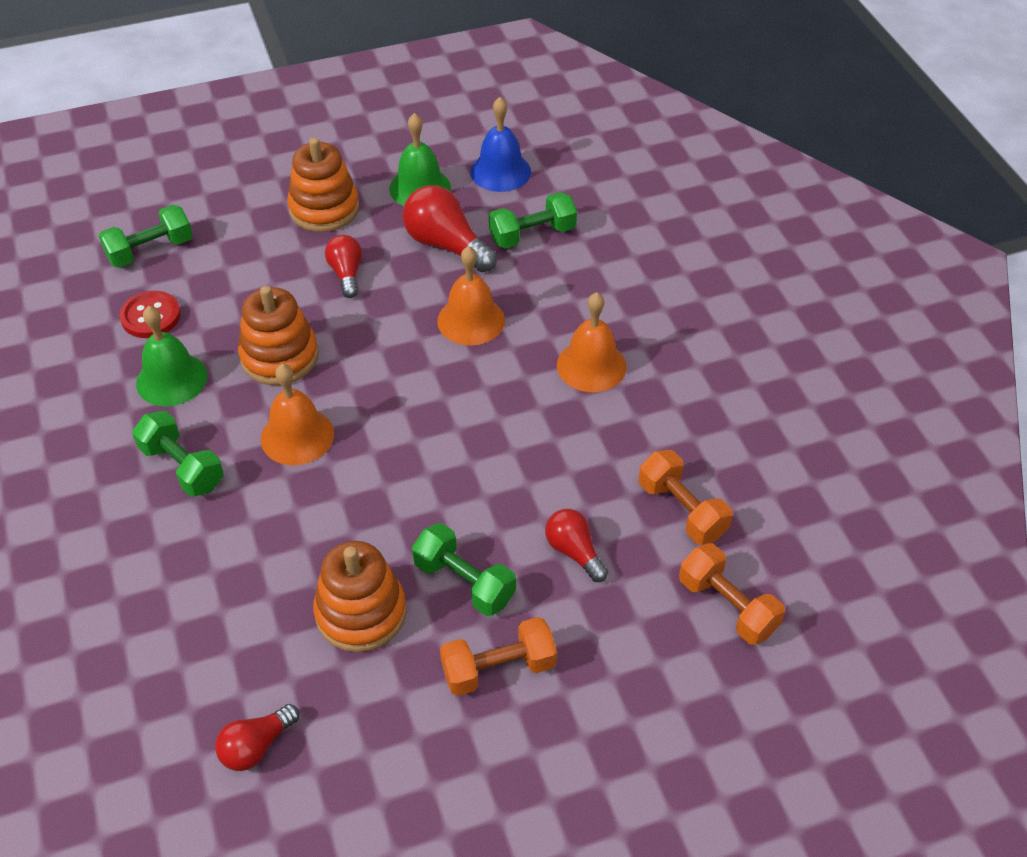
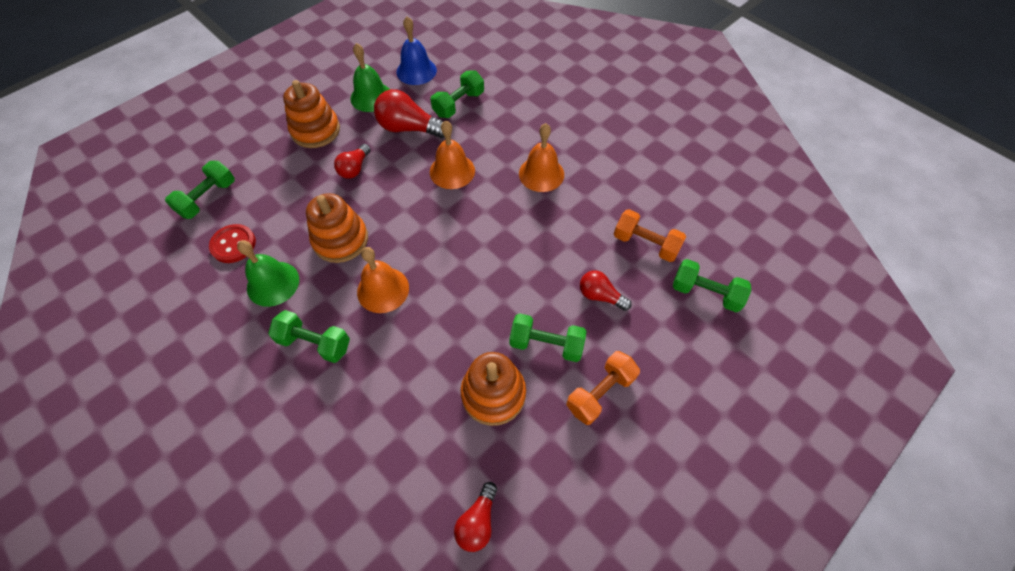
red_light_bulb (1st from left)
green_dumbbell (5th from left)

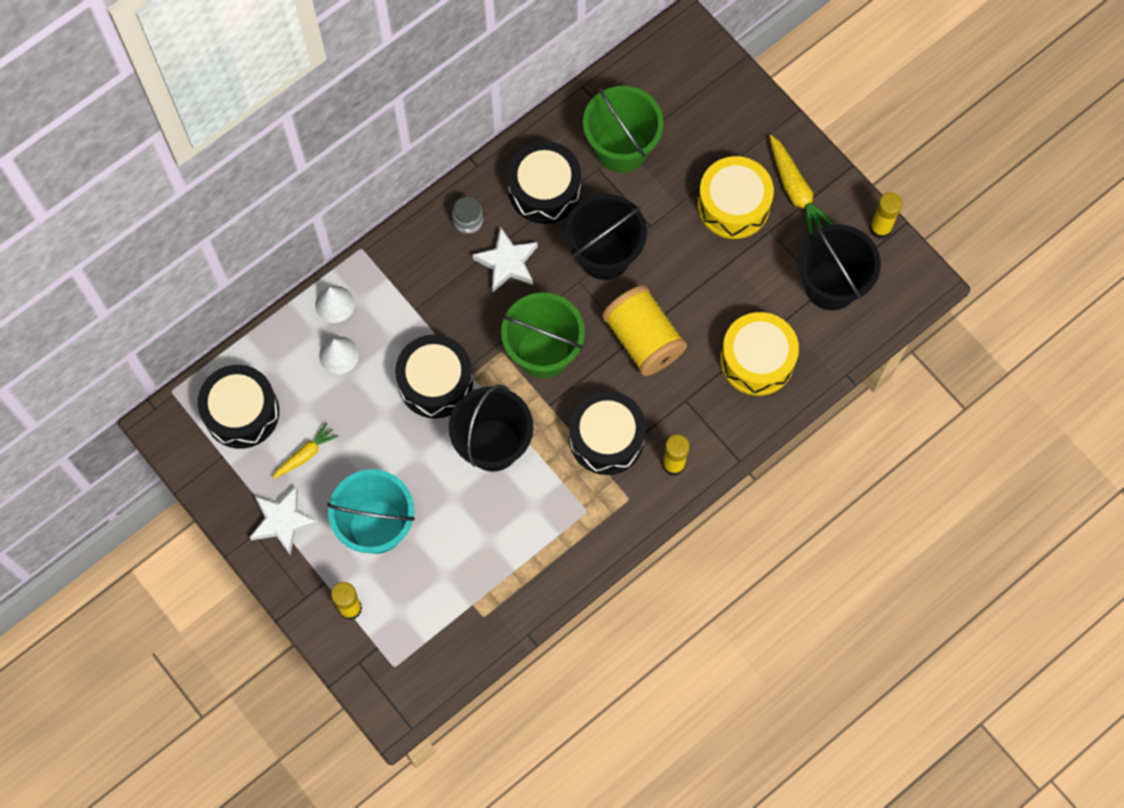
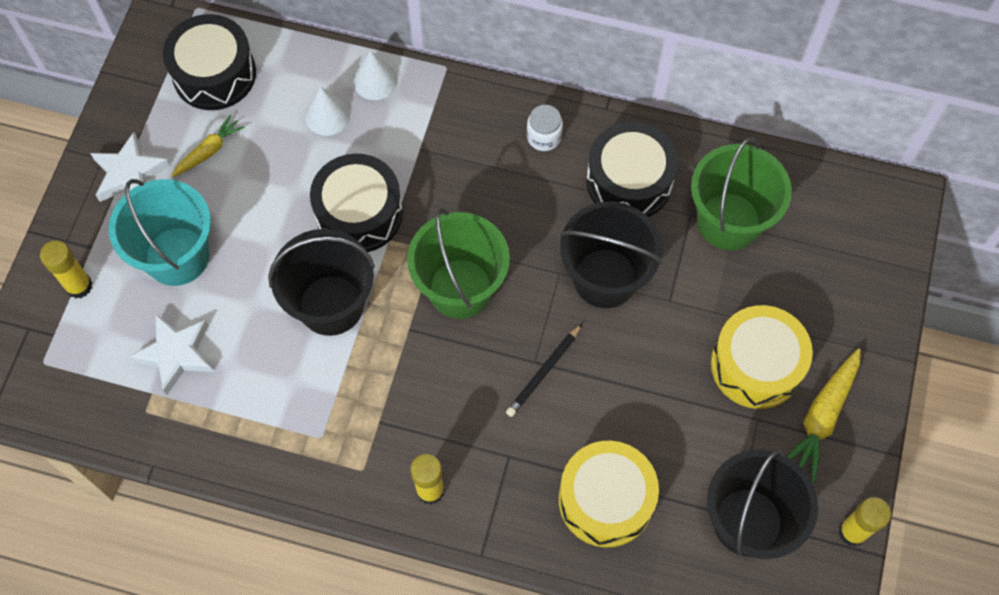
yellow_carrot (1st from left)
white_jar
white_star (2nd from left)
black_drum (4th from left in the first image)
black_pencil

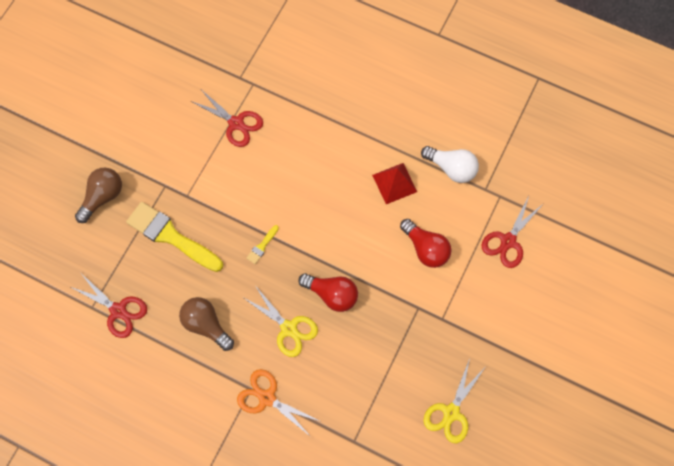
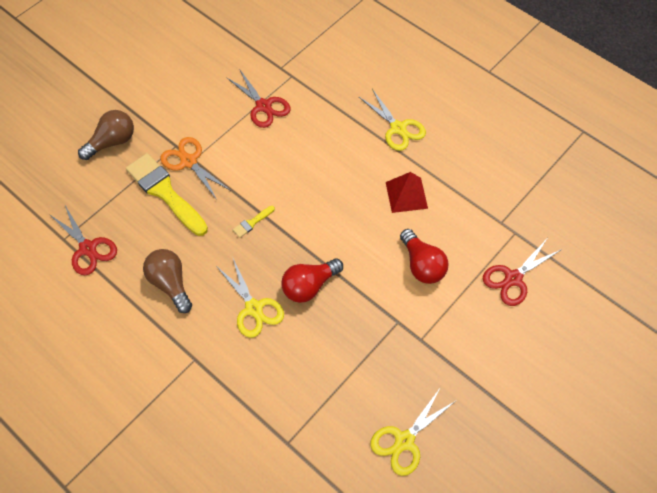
orange_scissors
red_light_bulb (1st from left)
white_light_bulb
yellow_scissors (2nd from left)

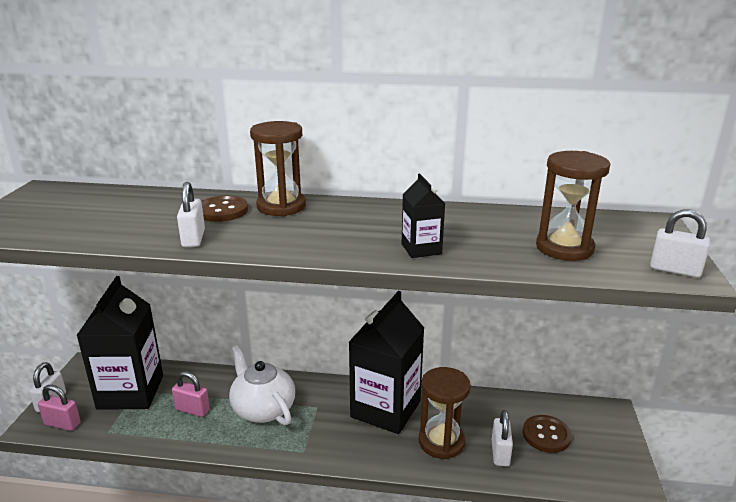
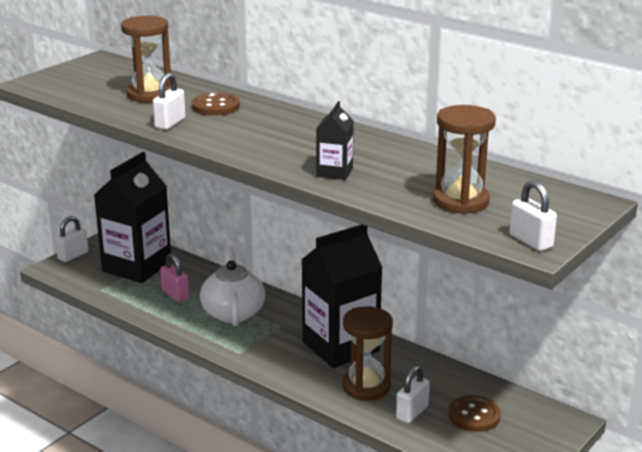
pink_padlock (1st from left in the first image)
brown_hourglass (1st from left)

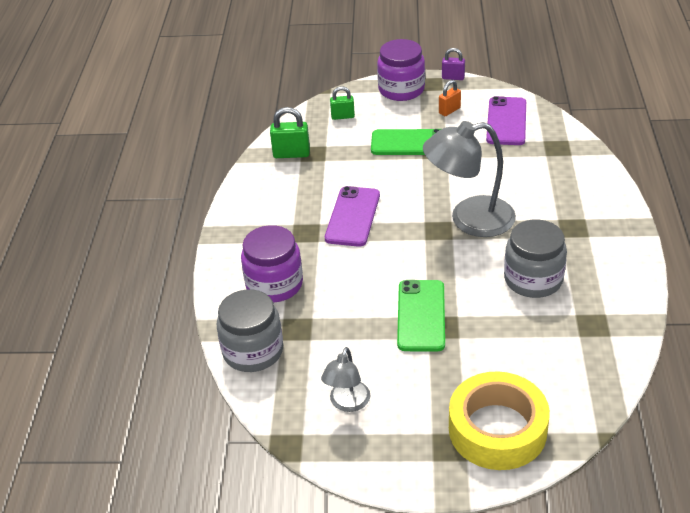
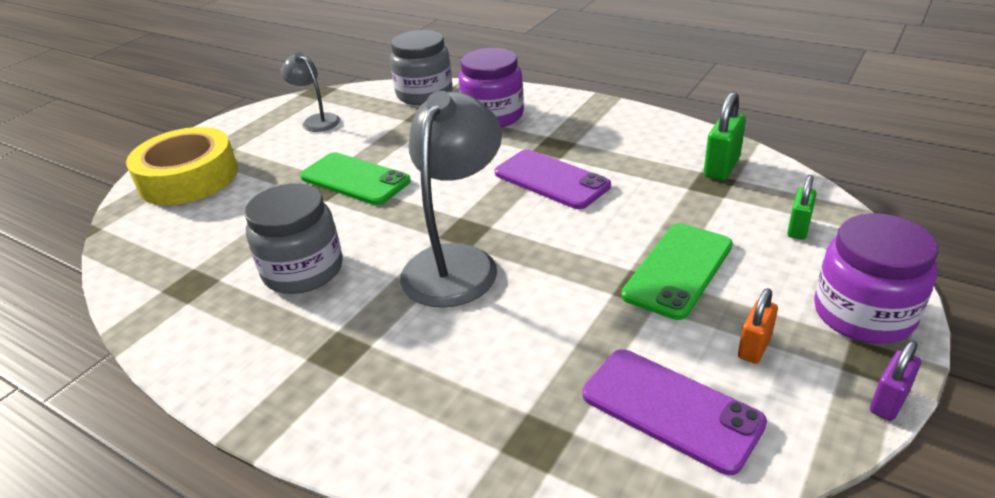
orange_padlock

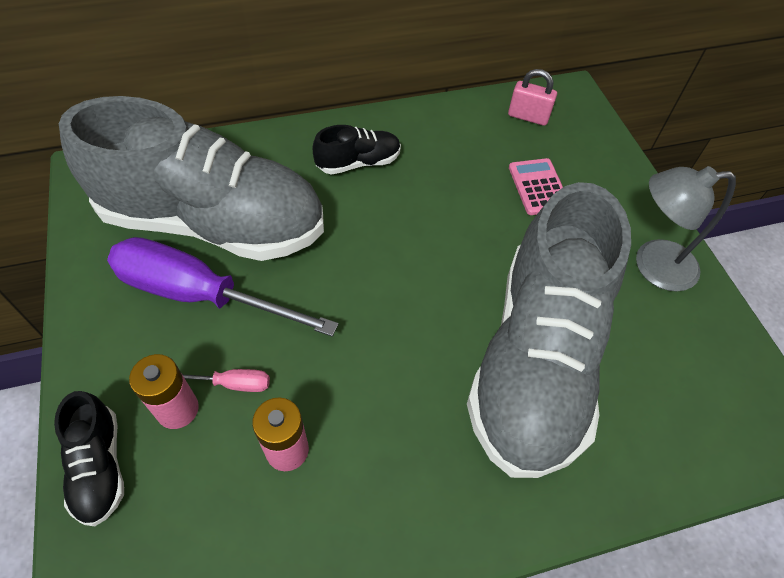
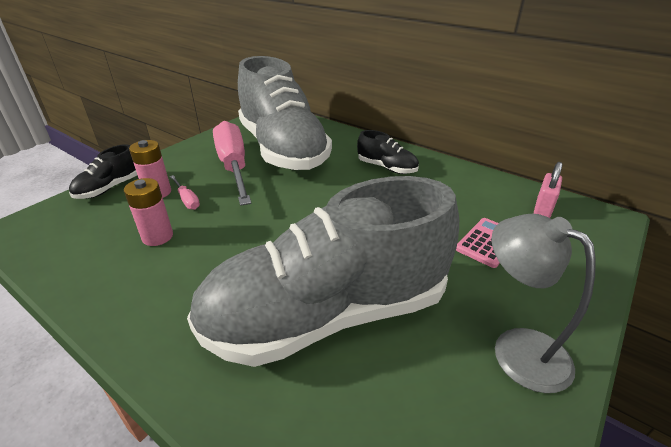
pink_screwdriver (2nd from left)
pink_padlock

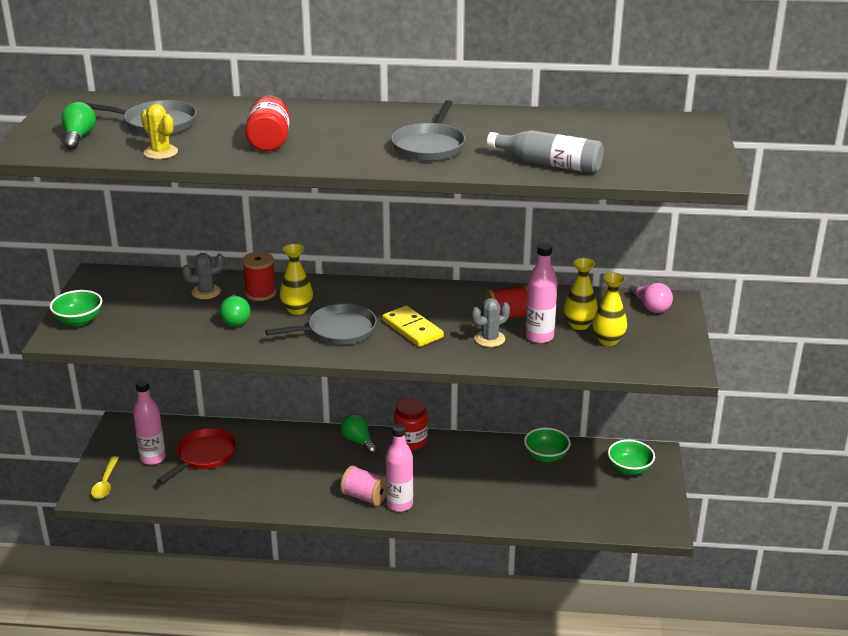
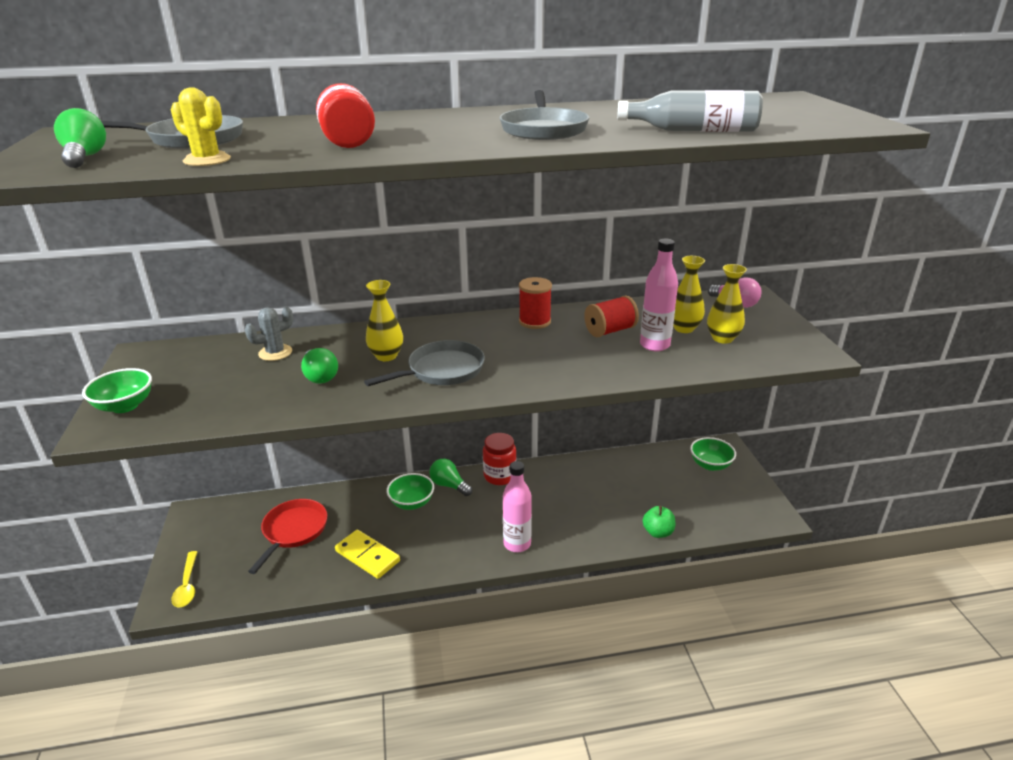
pink_bottle (1st from left in the first image)
red_spool (1st from left)
pink_spool
yellow_domino
grey_cactus (2nd from left in the first image)
green_bowl (2nd from left)
green_apple

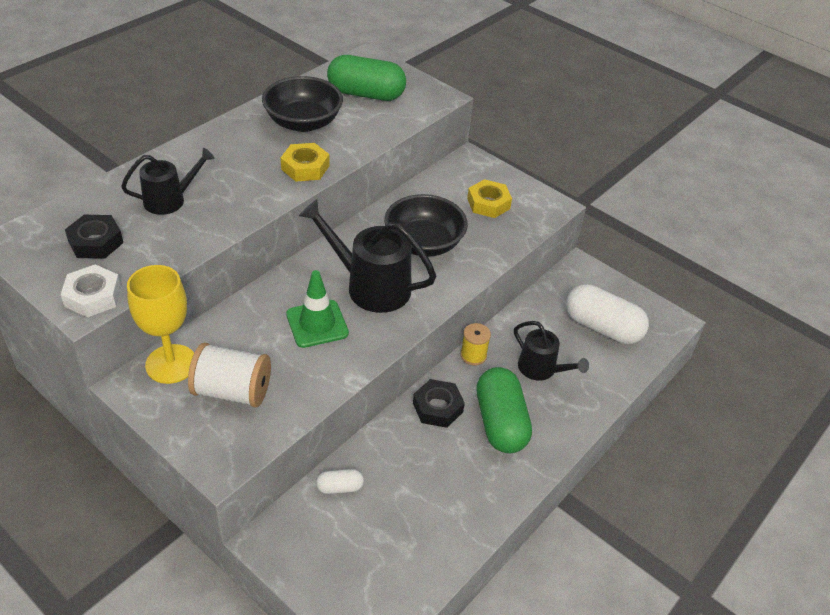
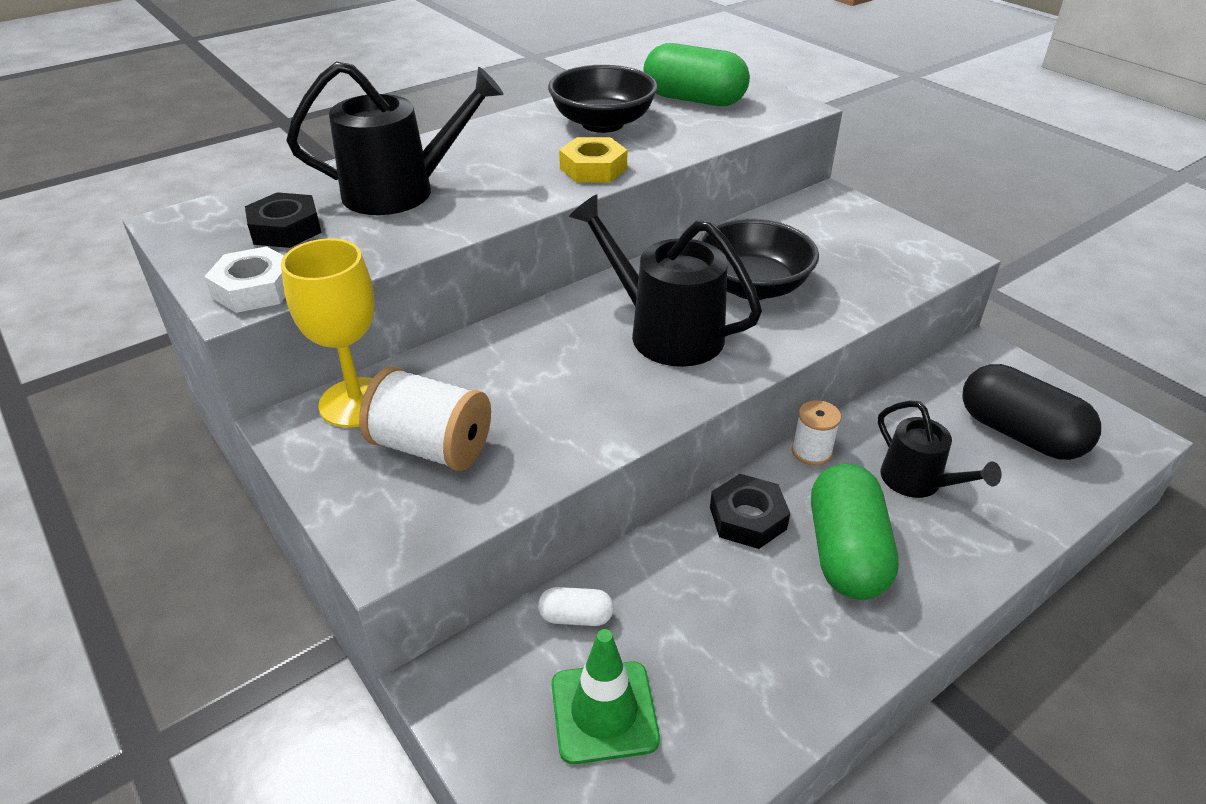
black_watering_can (1st from left)
green_traffic_cone
white_spool (2nd from left)
yellow_nut (2nd from left in the first image)
black_capsule

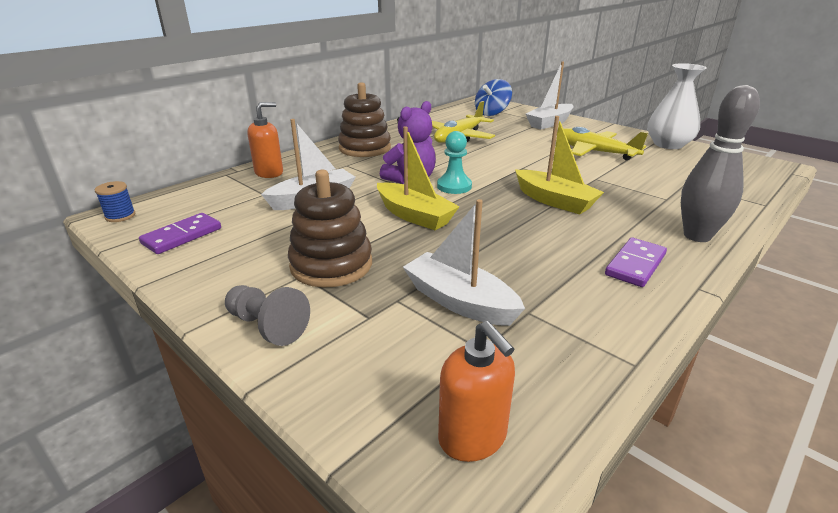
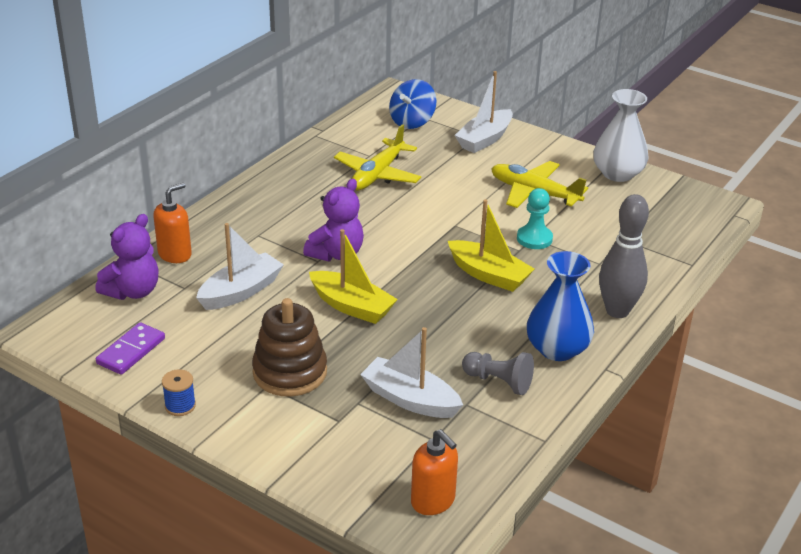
blue_spool
grey_pawn
brown_stacking_toy (2nd from left in the first image)
turquoise_pawn
blue_vase
purple_teddy_bear (1st from left)

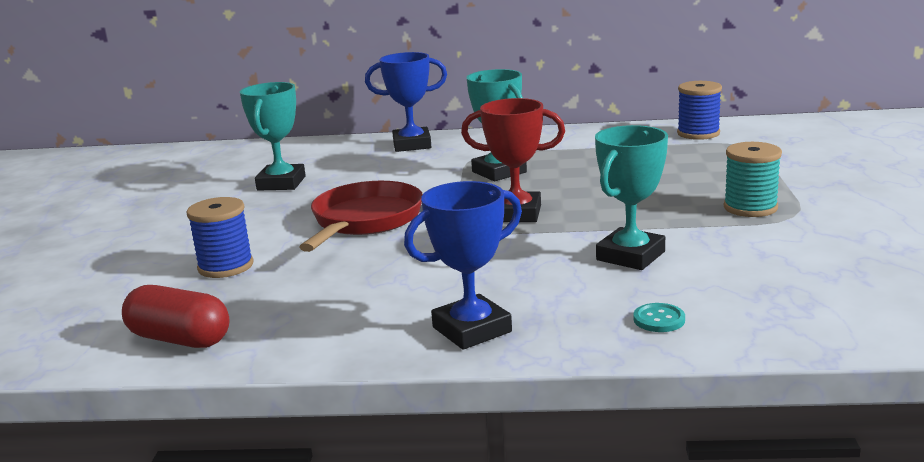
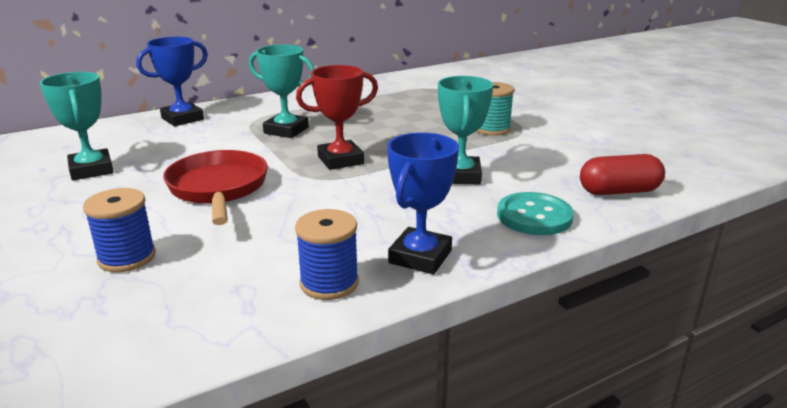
red_capsule
turquoise_button
blue_spool (2nd from left)

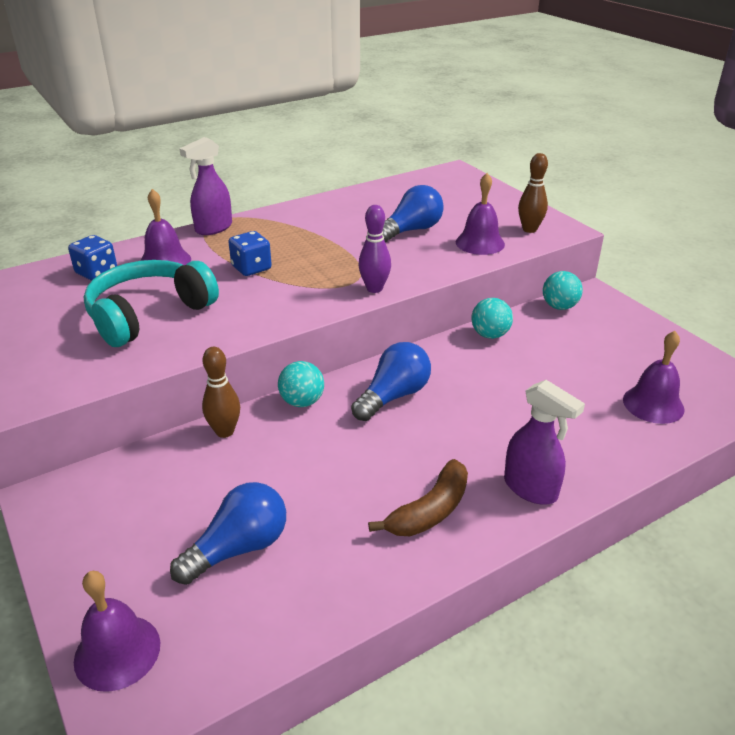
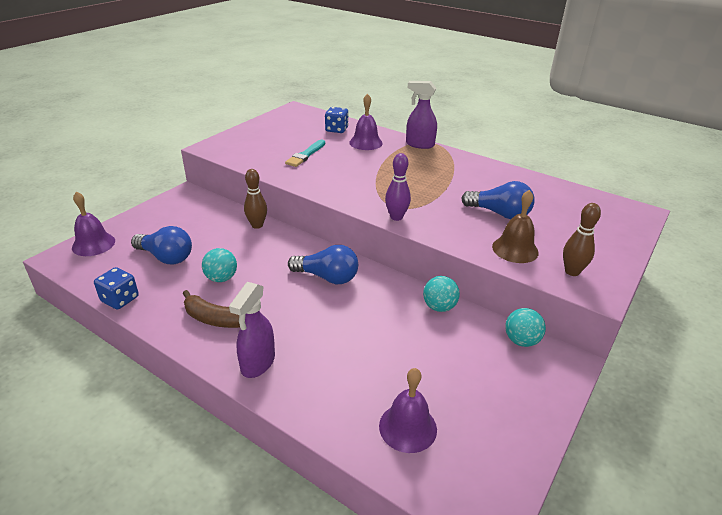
turquoise_brush
blue_dice (1st from left)
turquoise_ball (1st from left)
brown_bell

